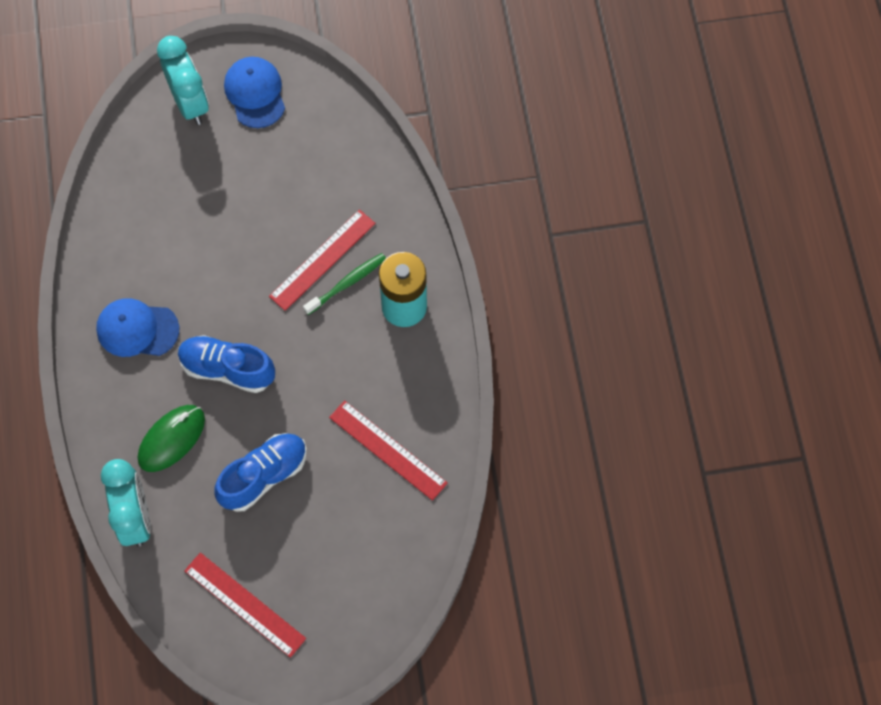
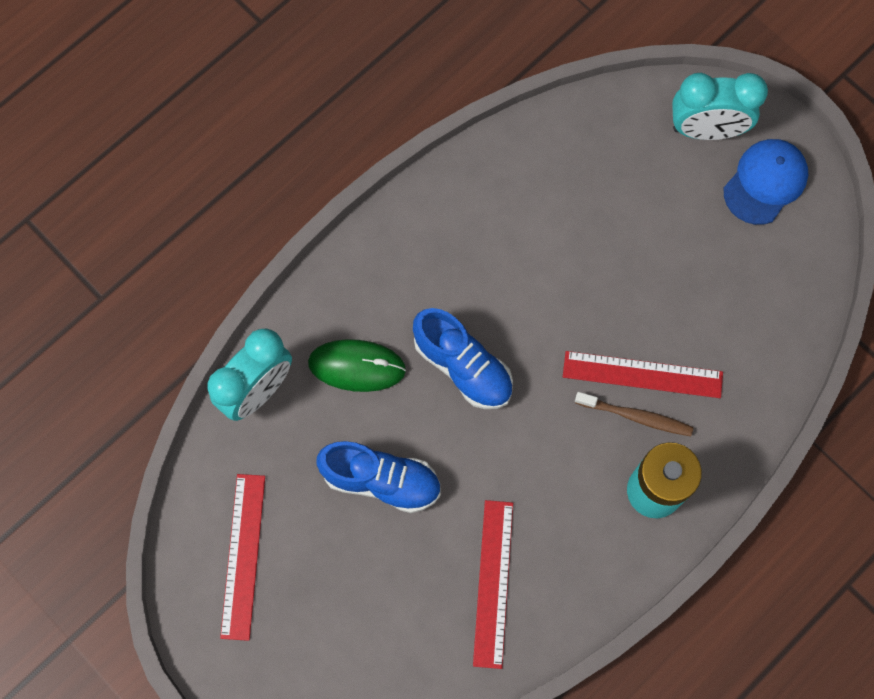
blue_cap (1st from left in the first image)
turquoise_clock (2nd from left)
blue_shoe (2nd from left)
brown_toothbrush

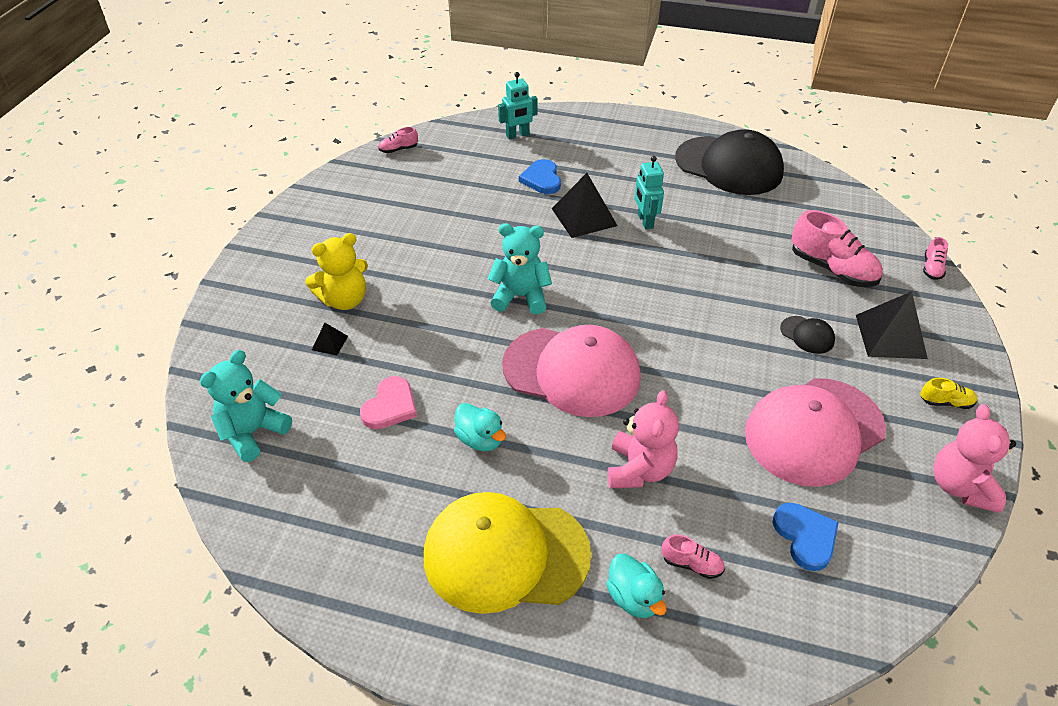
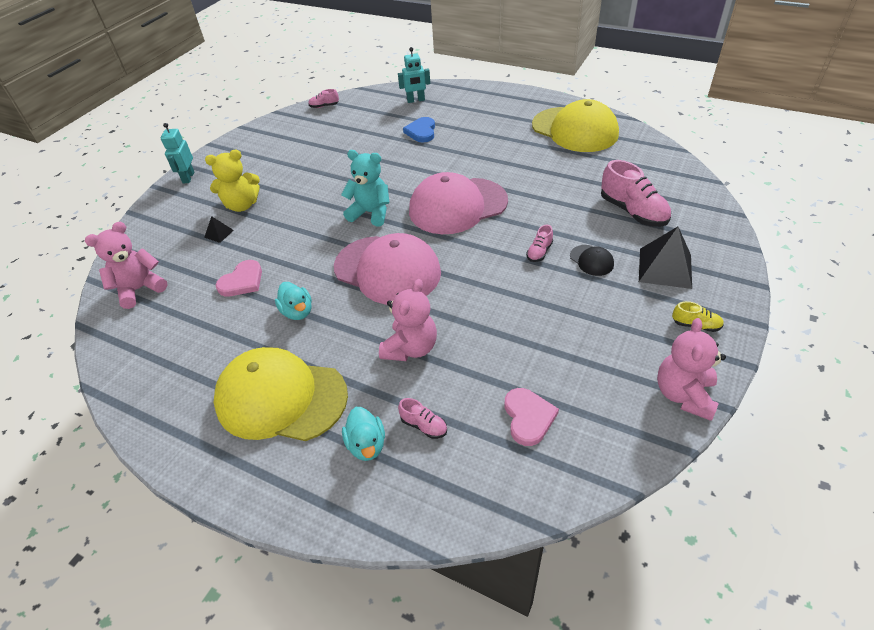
pink_teddy_bear (1st from left)
black_pyramid (2nd from left in the first image)
turquoise_robot (1st from left)
yellow_cap (2nd from left)
pink_cap (2nd from left)
pink_heart (2nd from left)
pink_shoe (3rd from left)

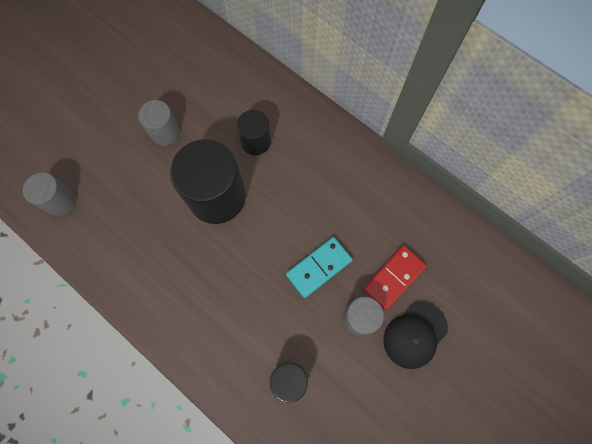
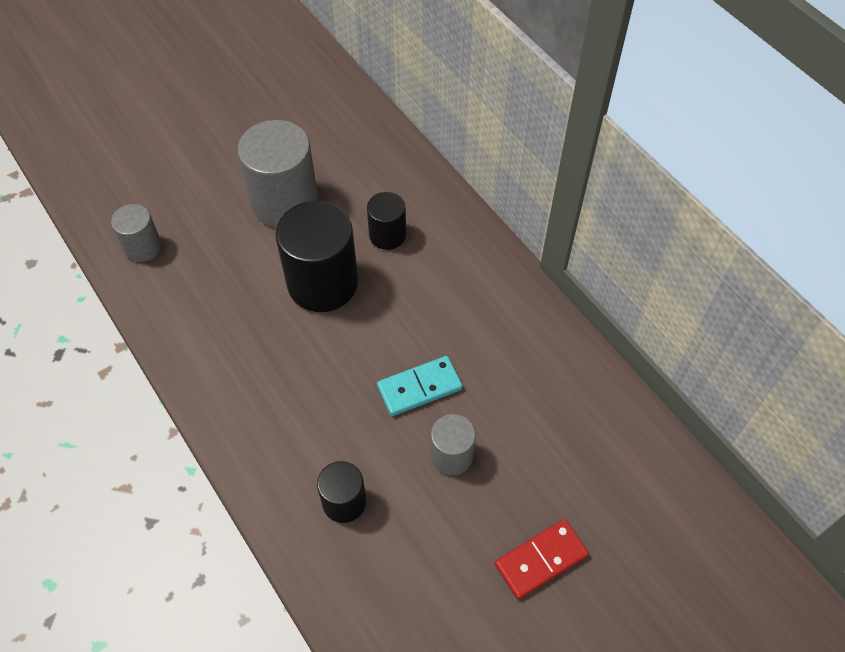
grey_cylinder (2nd from left)
red_domino
black_cap

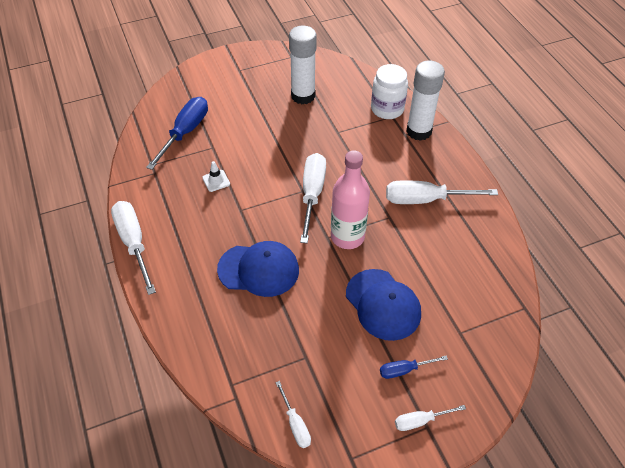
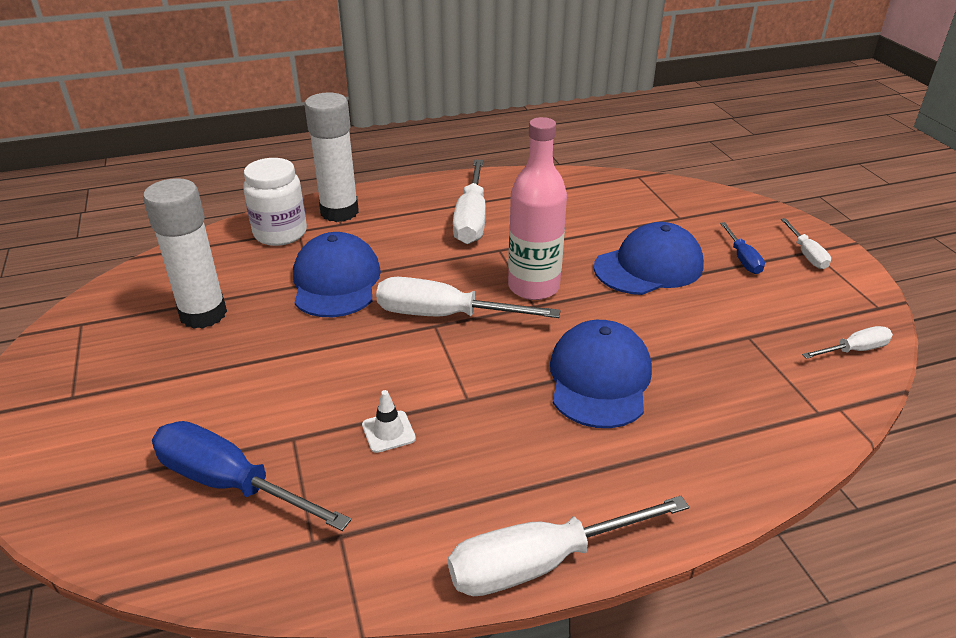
blue_cap (1st from left)

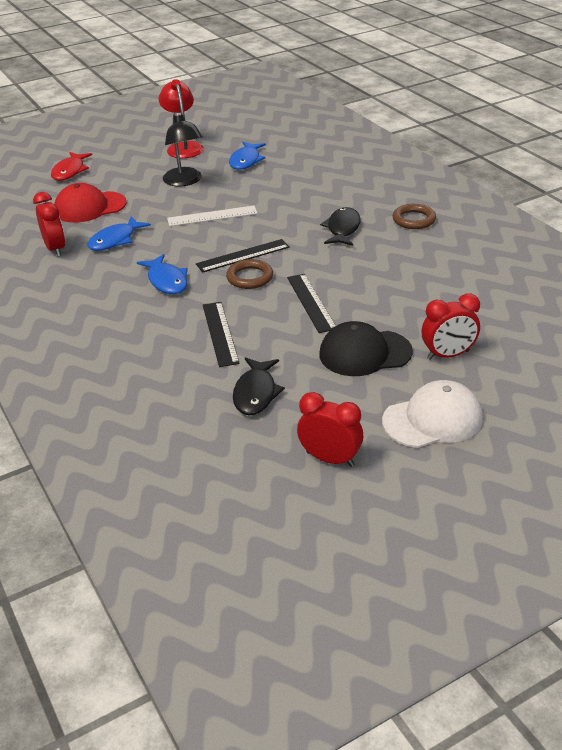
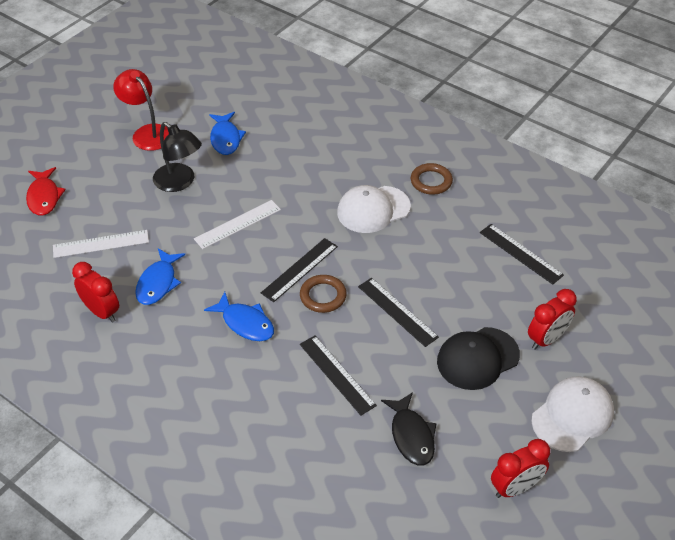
white_ruler (1st from left)
red_clock (2nd from left)
white_cap (1st from left)
black_ruler (4th from left)

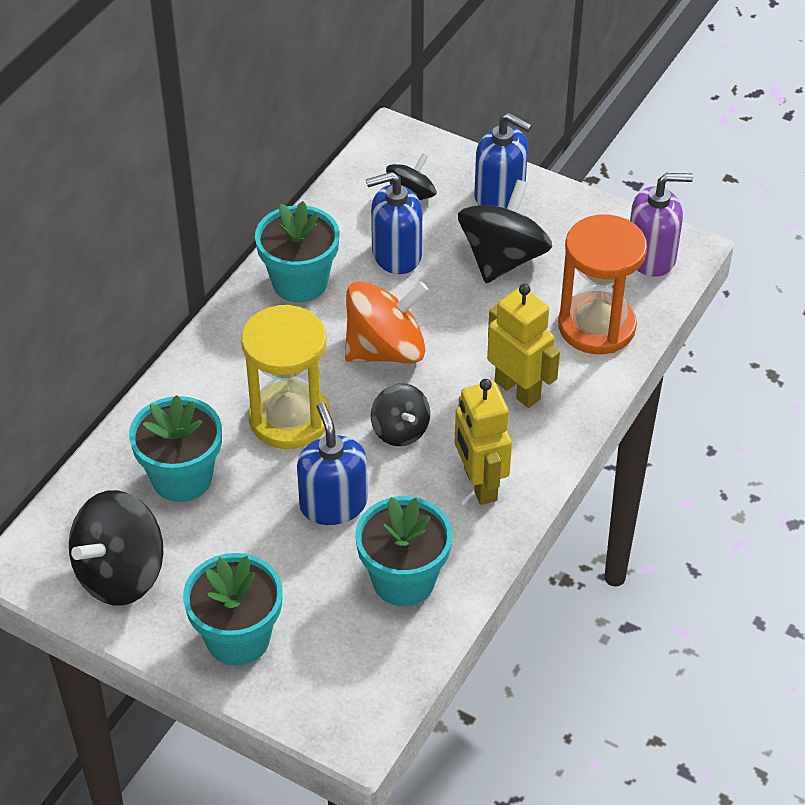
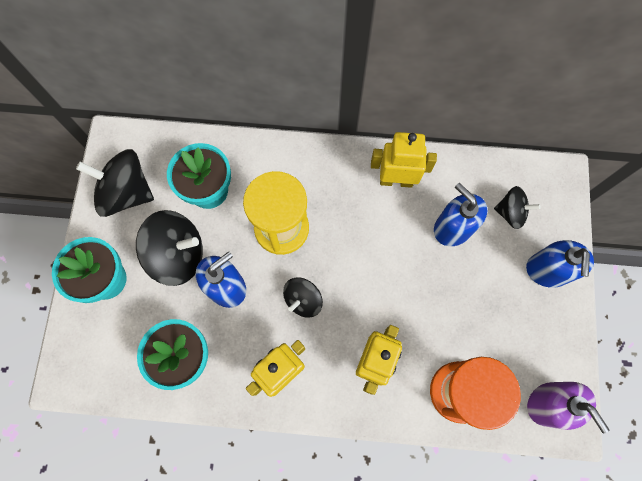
yellow_robot (3rd from left)
orange_spinning_top
black_spinning_top (2nd from left)

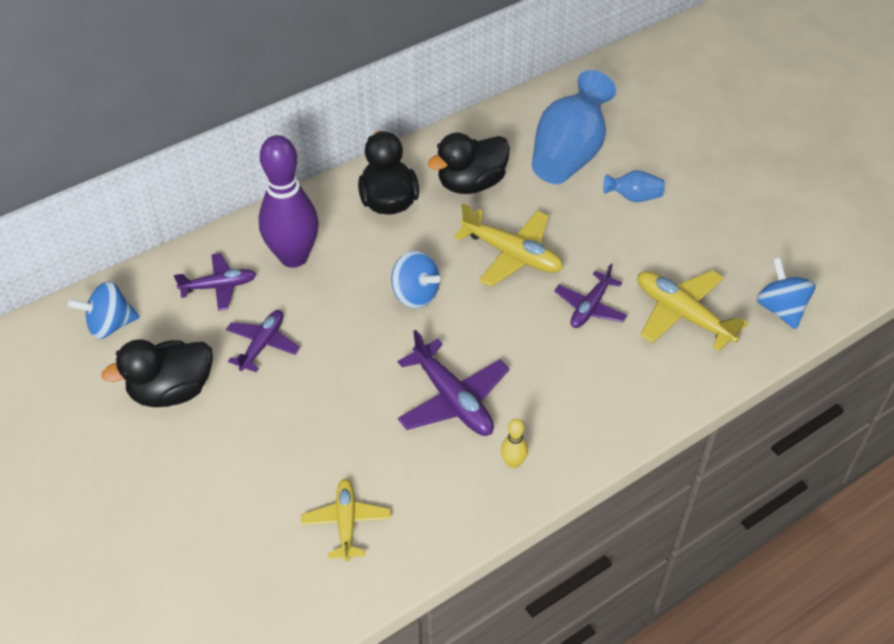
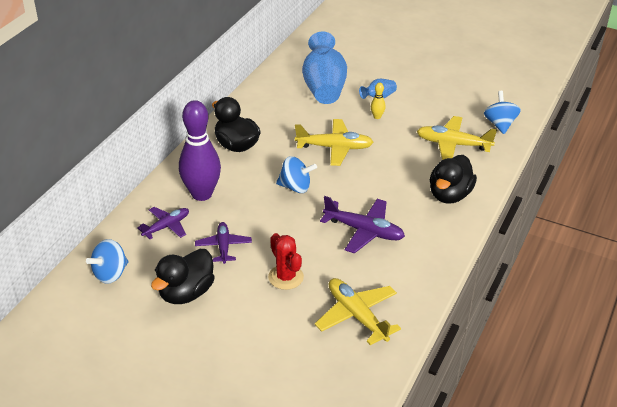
yellow_plane (2nd from left)
black_duck (3rd from left)
yellow_bowling_pin
purple_plane (4th from left in the first image)
blue_spinning_top (3rd from left)
red_cactus

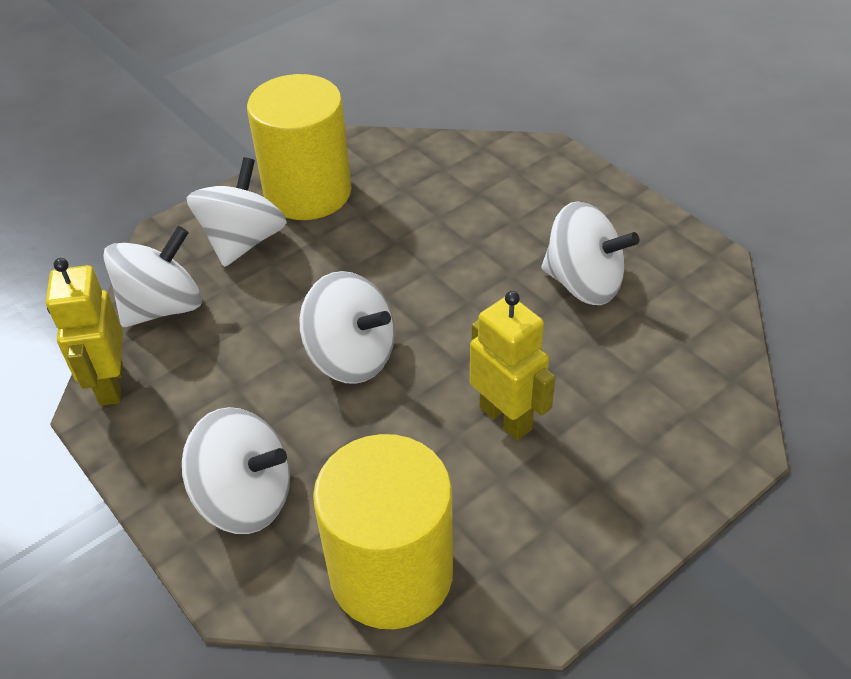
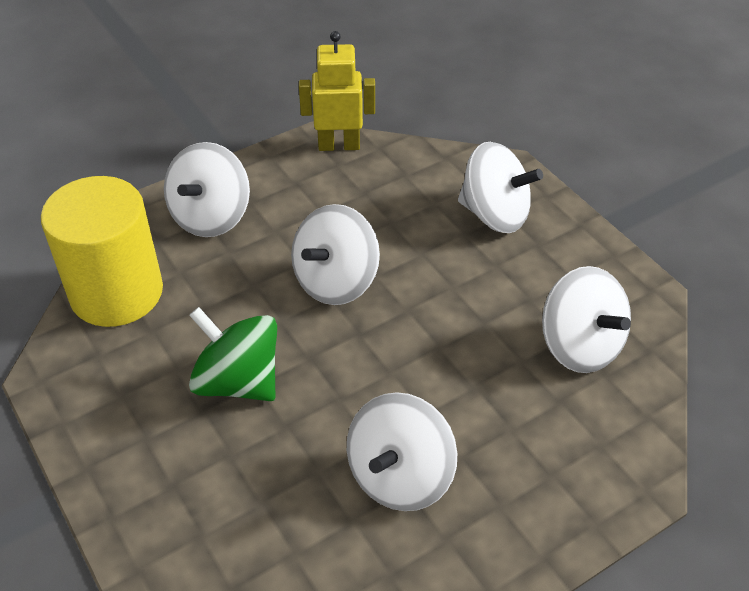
white_spinning_top (5th from left)
yellow_cylinder (1st from left in the first image)
green_spinning_top

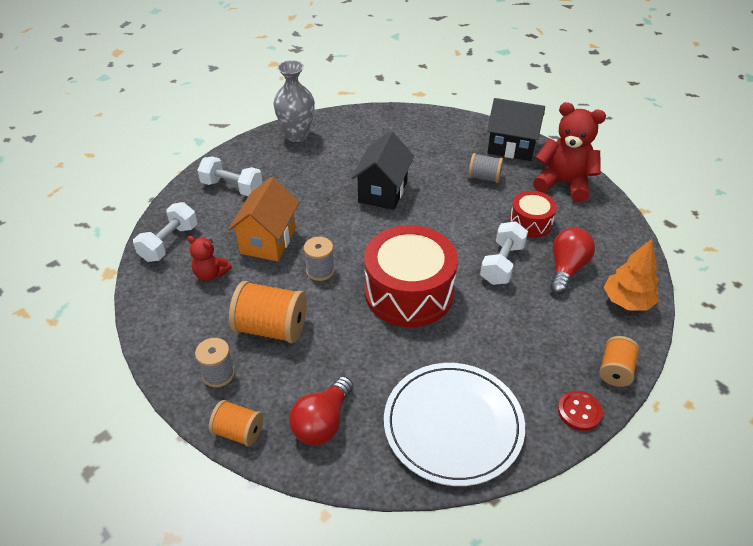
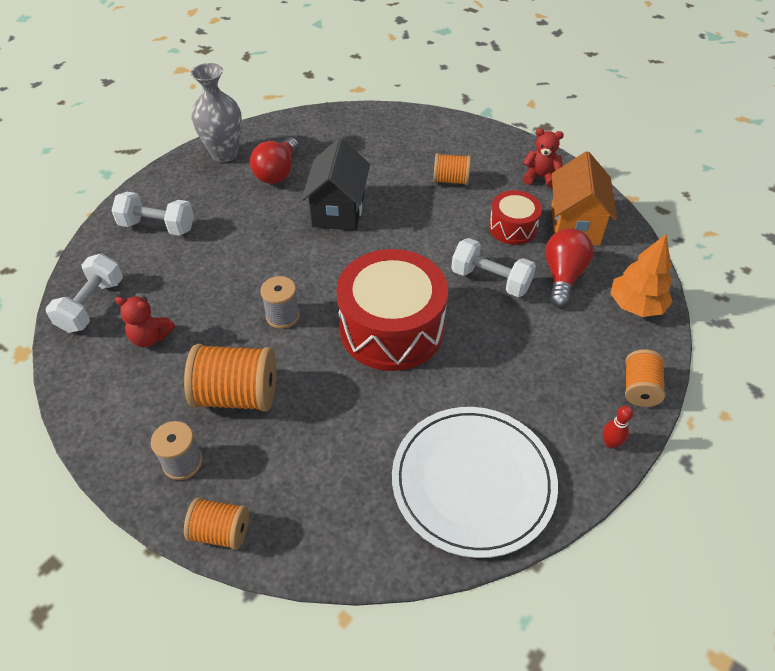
orange_house
red_light_bulb (1st from left)
orange_spool (3rd from left)
white_dumbbell (3rd from left)
black_house (2nd from left in the first image)
red_teddy_bear (2nd from left)
red_bowling_pin

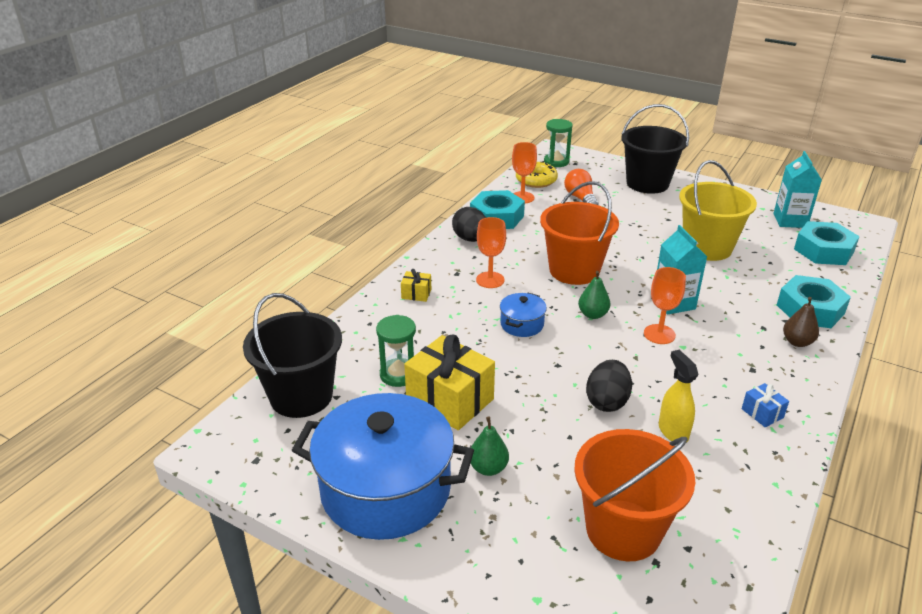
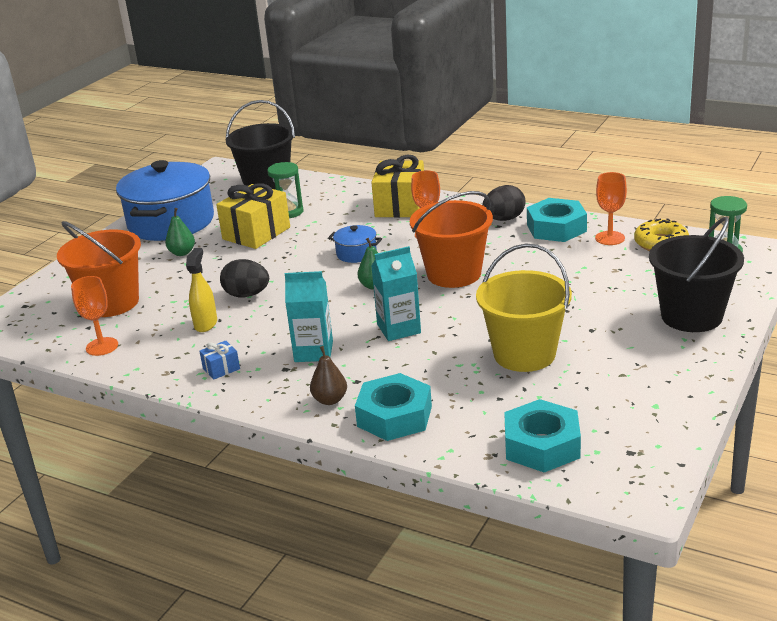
yellow_gift (2nd from left)
orange_light_bulb
orange_goblet (1st from left)
yellow_spray_bottle
turquoise_carton (1st from left)

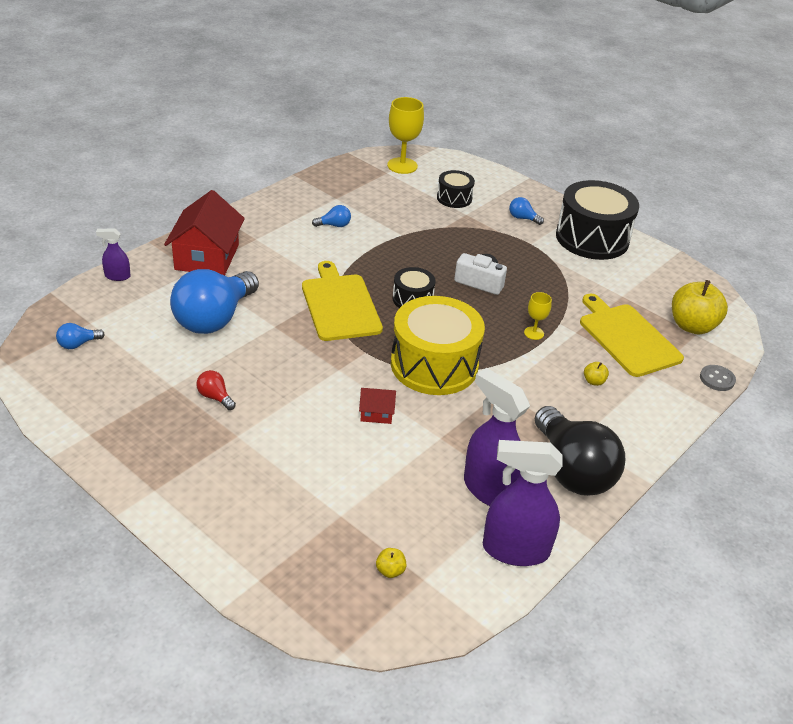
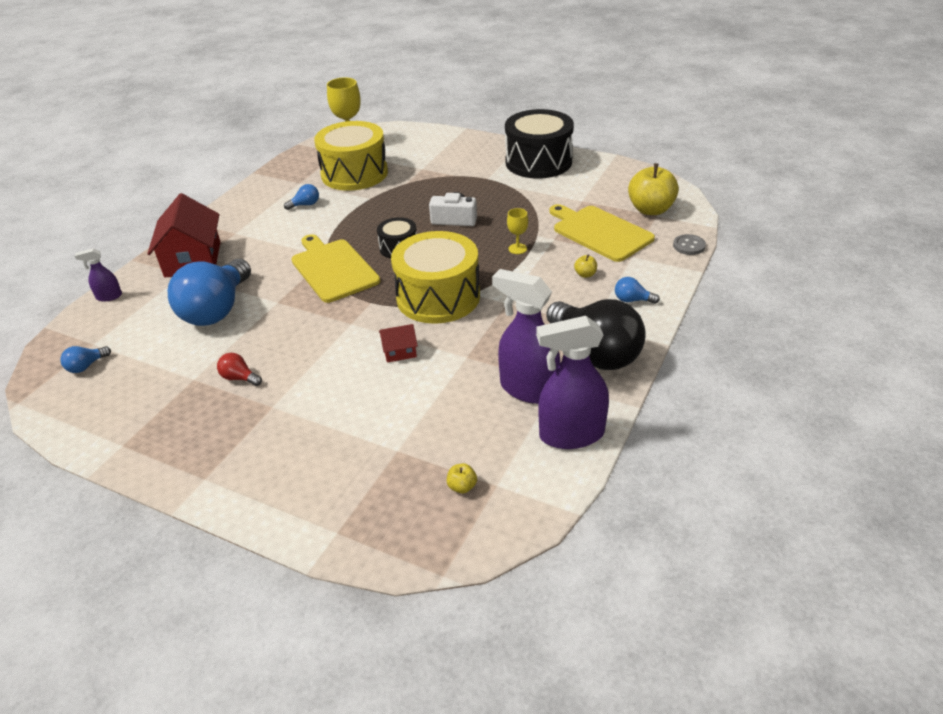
black_drum (2nd from left in the first image)
blue_light_bulb (4th from left)
yellow_drum (1st from left)

